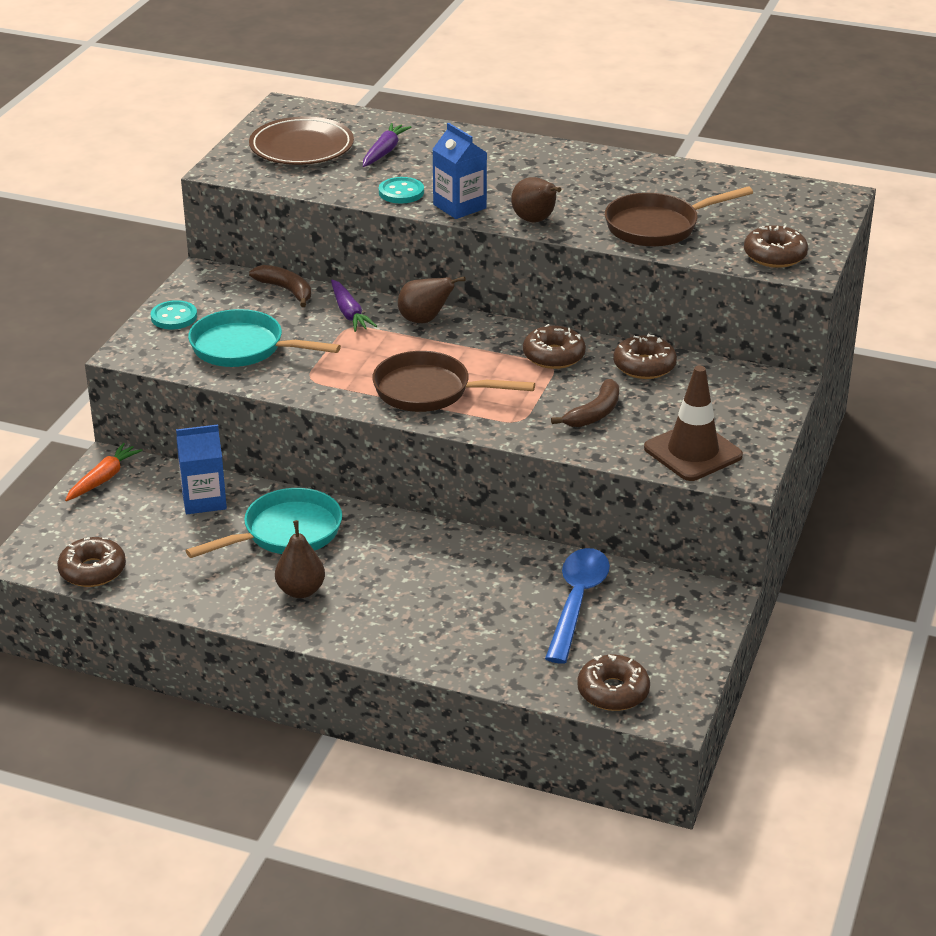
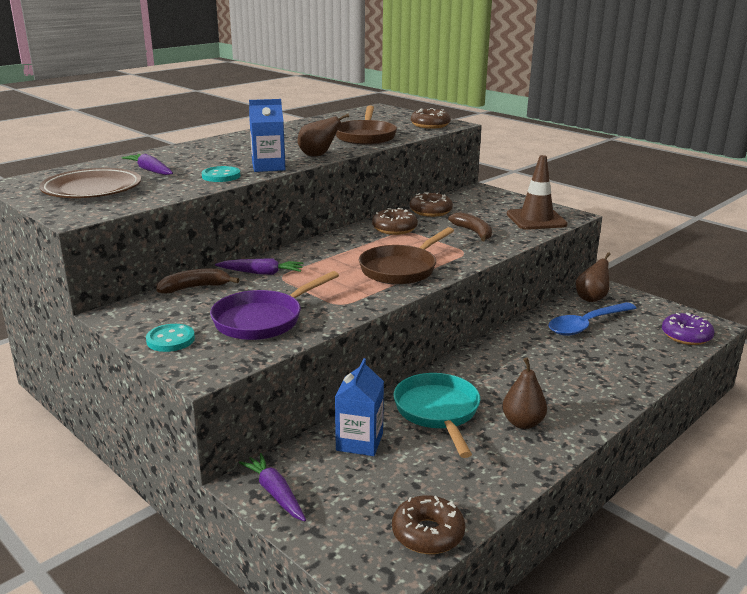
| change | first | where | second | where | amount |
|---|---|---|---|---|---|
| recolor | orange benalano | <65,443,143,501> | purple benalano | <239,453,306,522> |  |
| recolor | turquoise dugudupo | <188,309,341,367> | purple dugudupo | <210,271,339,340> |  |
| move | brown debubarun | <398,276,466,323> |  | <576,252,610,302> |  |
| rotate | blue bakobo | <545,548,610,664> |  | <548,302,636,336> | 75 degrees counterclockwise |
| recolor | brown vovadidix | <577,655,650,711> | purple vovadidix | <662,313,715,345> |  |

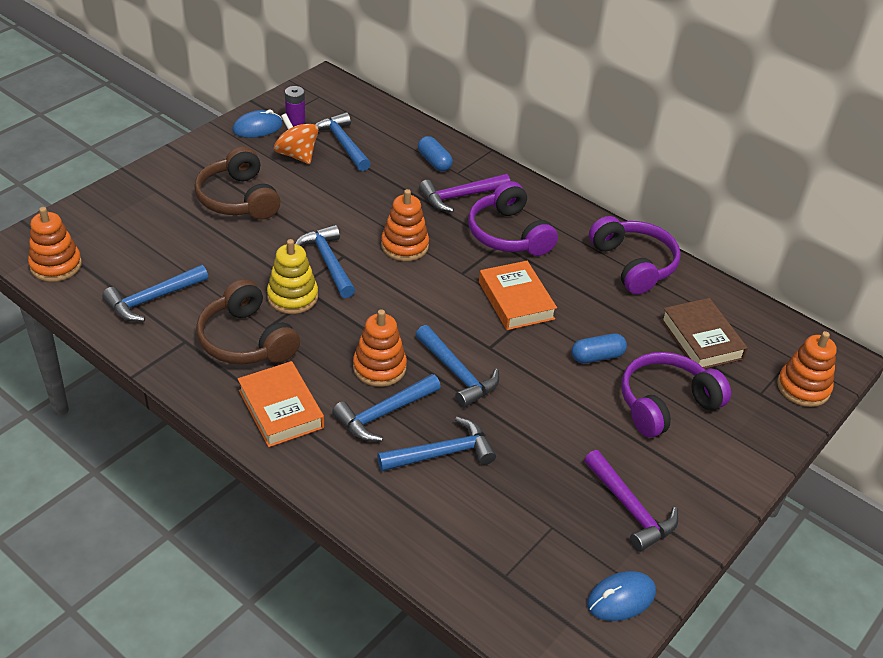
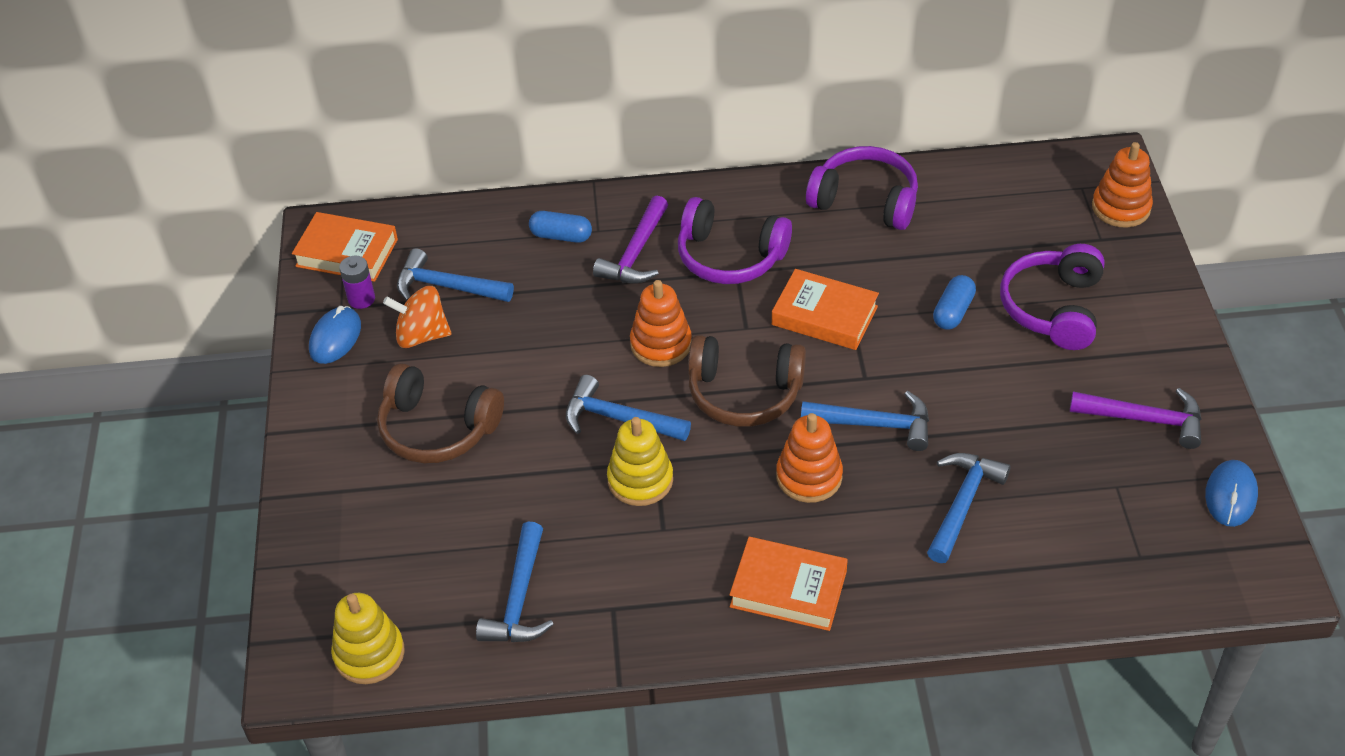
| change | first | where | second | where | amount |
|---|---|---|---|---|---|
| recolor | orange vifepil | <28,207,82,282> | yellow vifepil | <331,593,405,684> |  |
| move | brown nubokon | <196,279,300,364> |  | <688,335,806,427> |  |
| delete | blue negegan | <332,374,441,442> |  |  |  |
| delete | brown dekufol | <661,298,748,369> |  |  |  |
| insert |  |  | orange dekufol | <292,212,398,282> |  |

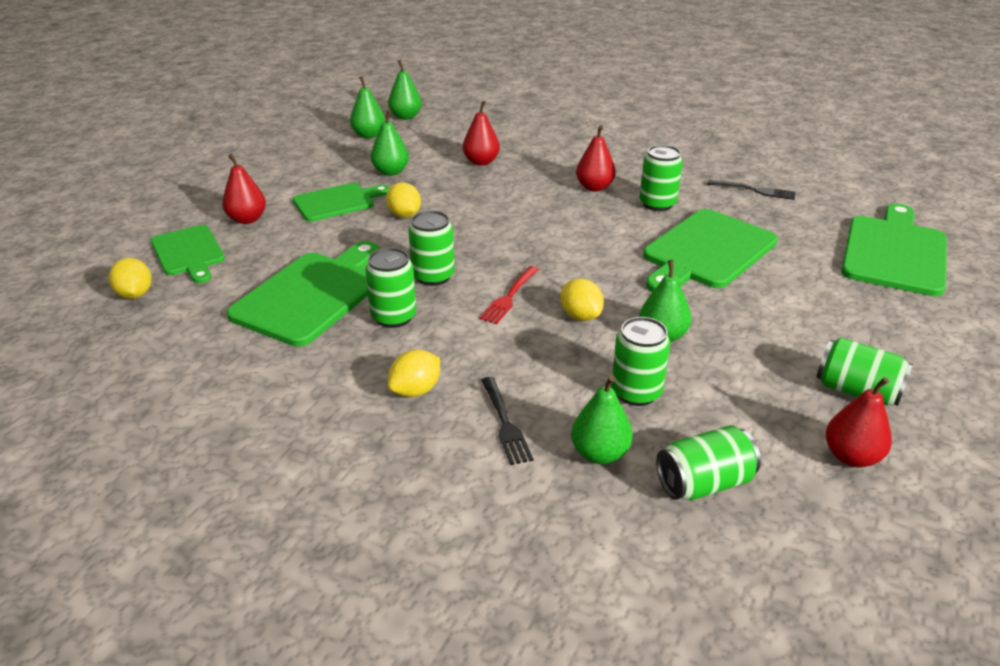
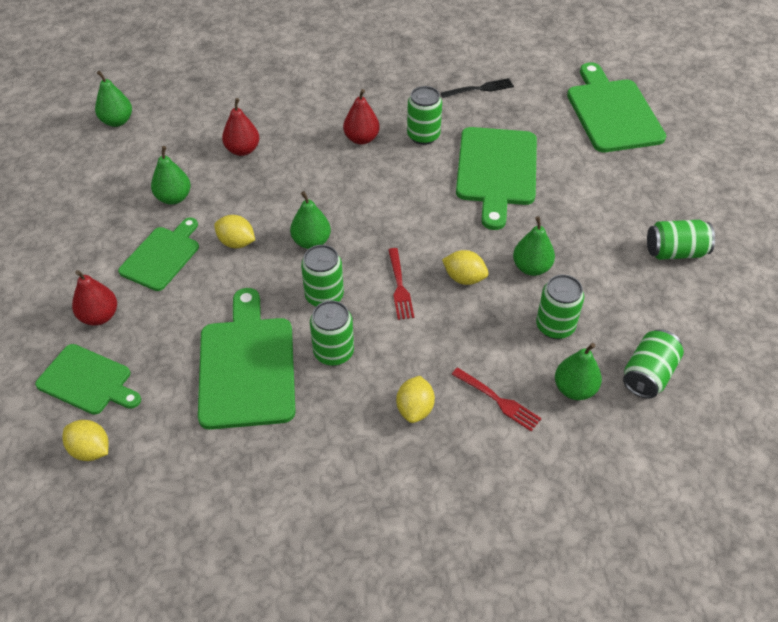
| change | first | where | second | where | amount |
|---|---|---|---|---|---|
| move | green debubarun | <350,76,385,138> |  | <290,191,331,249> |  |
| recolor | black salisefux | <481,377,533,465> | red salisefux | <451,368,542,431> |  |
| delete | red debubarun | <826,377,892,467> |  |  |  |

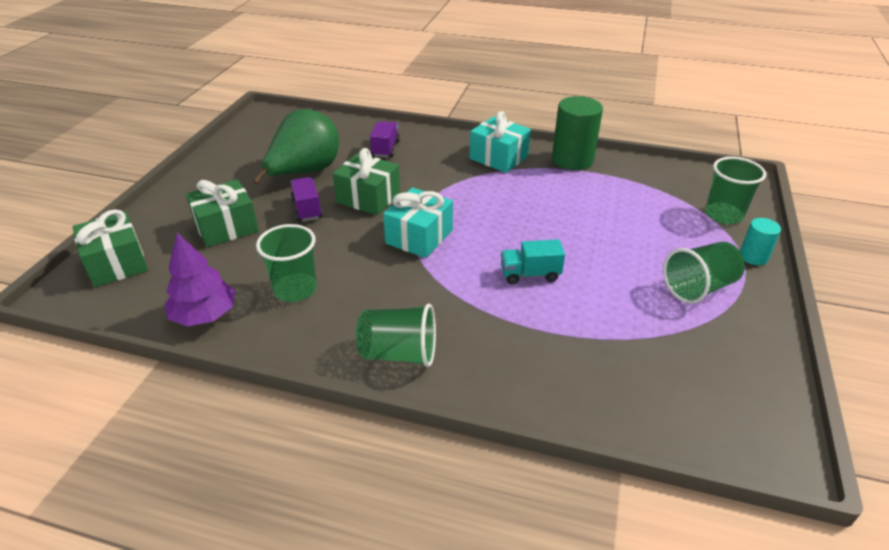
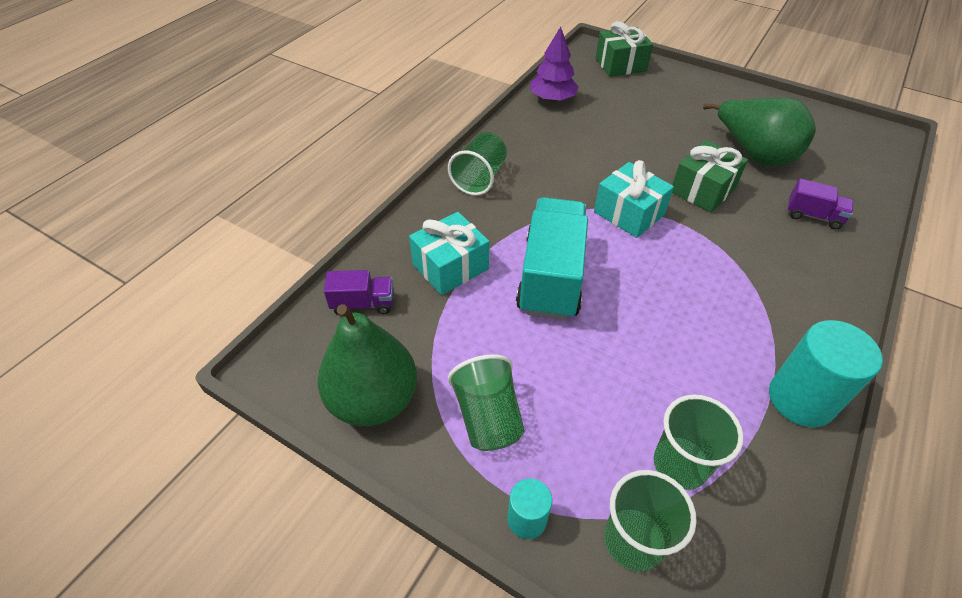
| change | first | where | second | where | amount |
|---|---|---|---|---|---|
| delete | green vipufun | <186,179,259,247> |  |  |  |
| move | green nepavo | <256,224,317,302> |  | <654,395,743,490> |  |
| move | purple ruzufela | <291,177,323,221> |  | <324,270,394,316> |  |
| move | turquoise vipufun | <469,111,531,173> |  | <409,212,489,295> |  |
| resize | turquoise ruzufela | <501,239,565,284> |  | <516,197,588,320> | x2.03 |
| recolor | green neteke | <552,96,603,170> | turquoise neteke | <769,320,883,427> |  |
| insert |  |  | green debubarun | <318,304,417,426> |  |

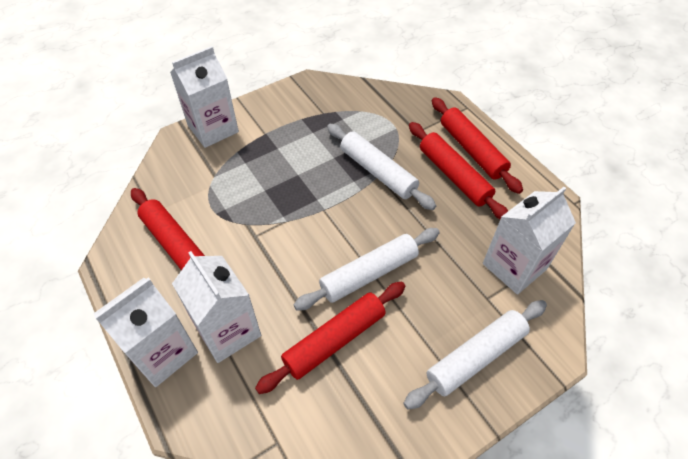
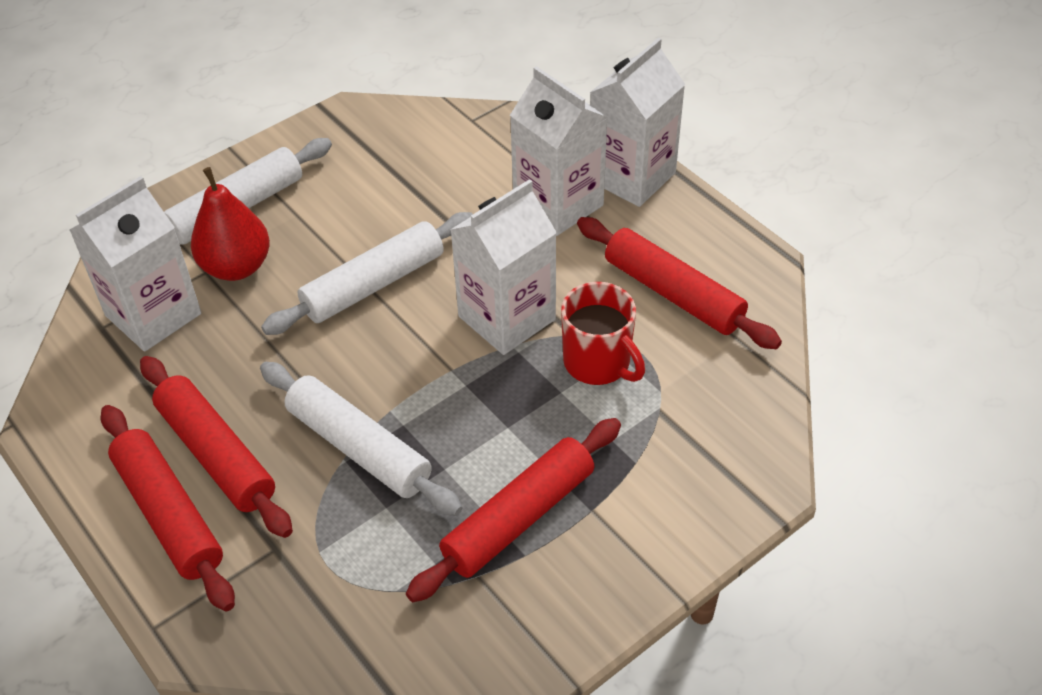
| change | first | where | second | where | amount |
|---|---|---|---|---|---|
| move | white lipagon | <170,46,239,148> |  | <450,179,557,355> |  |
| move | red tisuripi | <255,282,406,394> |  | <406,418,621,602> |  |
| insert |  |  | red debubarun | <191,167,270,281> |  |
| insert |  |  | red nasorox | <561,282,645,385> |  |

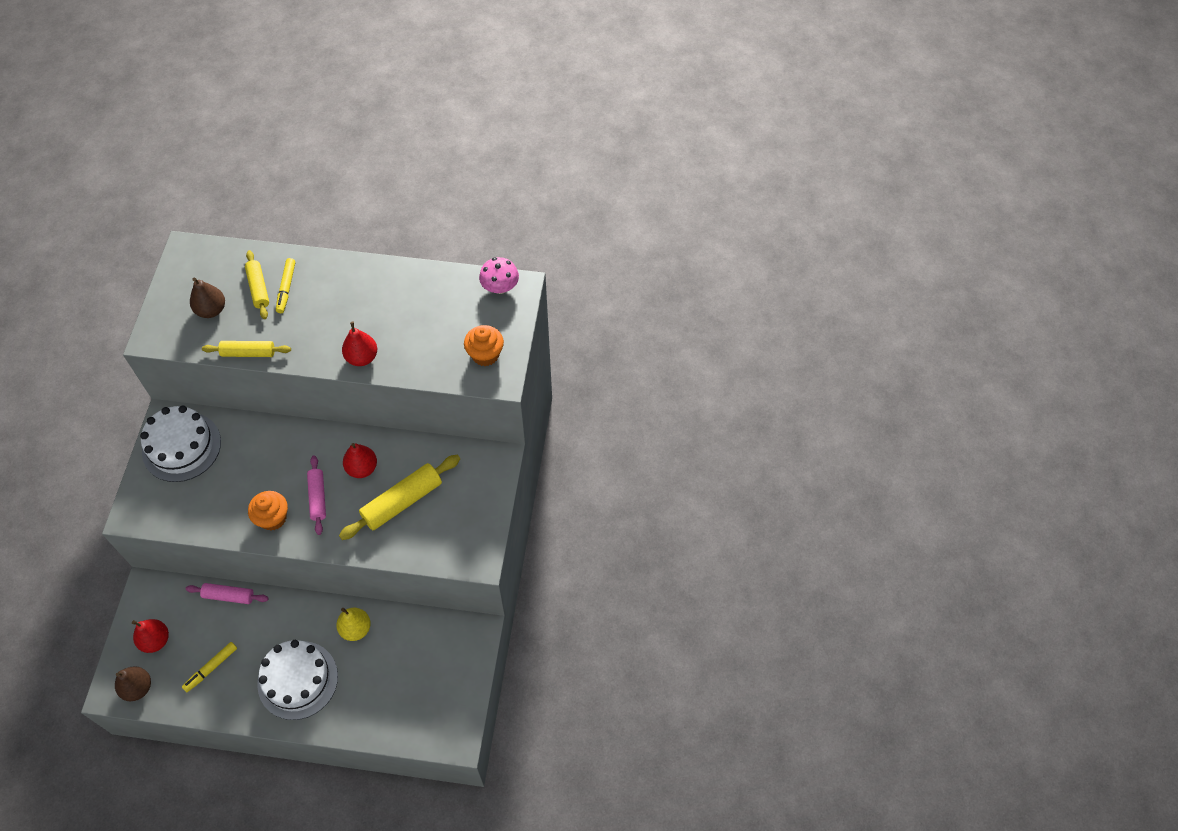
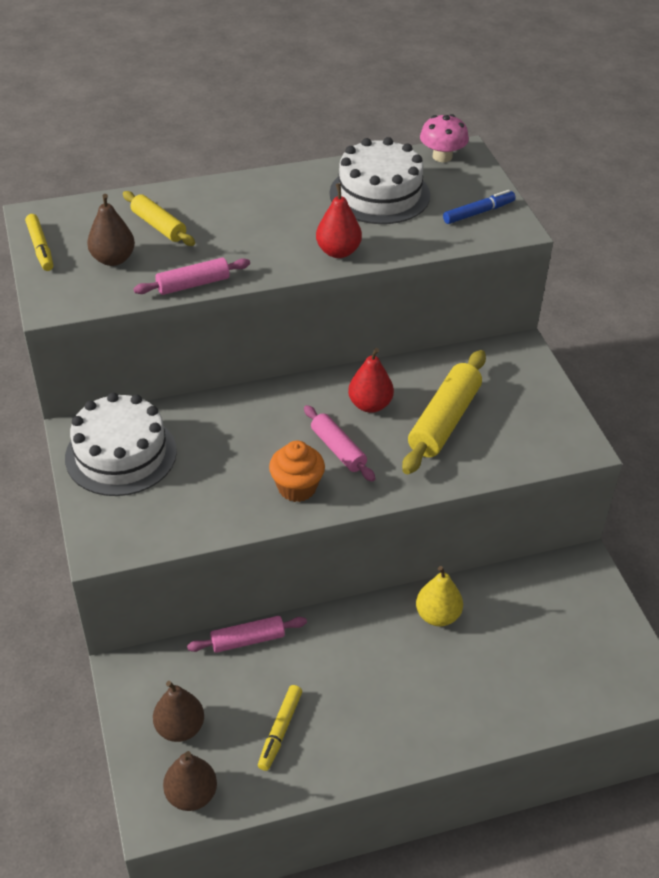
| change | first | where | second | where | amount |
|---|---|---|---|---|---|
| recolor | red debubarun | <132,619,169,653> | brown debubarun | <153,681,204,742> |  |
| recolor | yellow tisuripi | <202,341,291,357> | pink tisuripi | <133,258,250,295> |  |
| move | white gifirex | <257,640,338,720> |  | <330,137,430,224> |  |
| move | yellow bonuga | <276,258,295,313> |  | <25,214,53,271> |  |
| replace | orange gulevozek | <464,325,504,366> | blue bonuga | <443,190,516,224> |  |

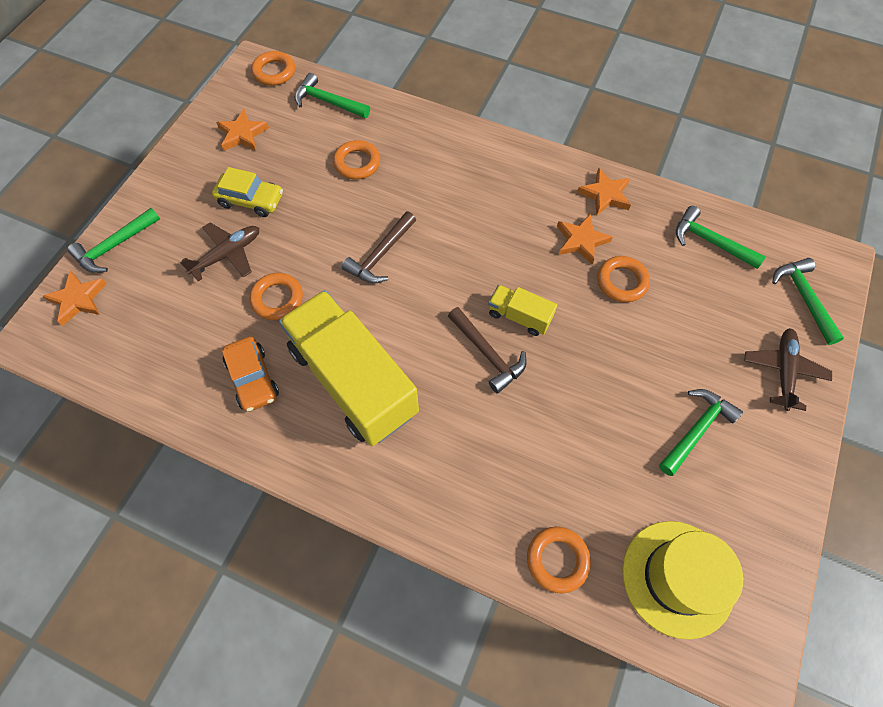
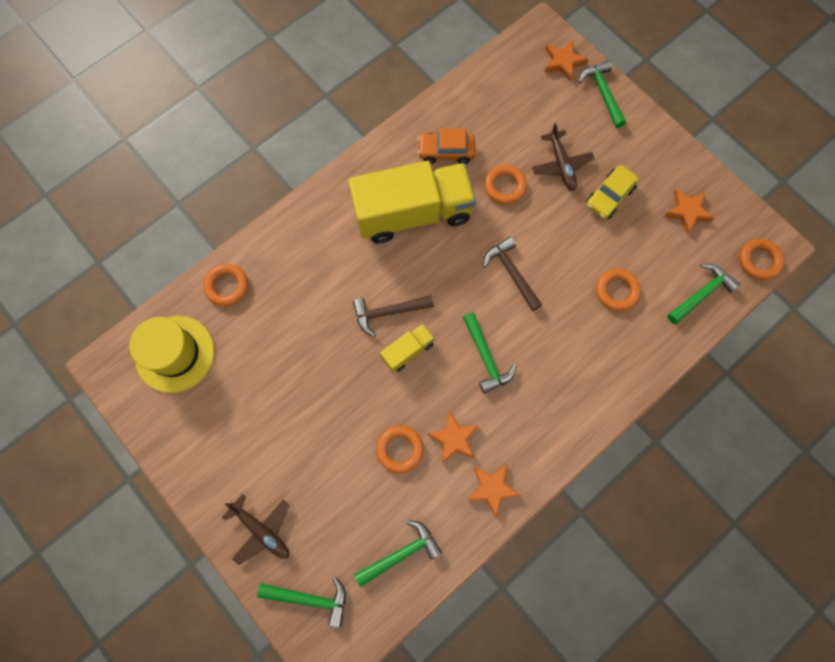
| change | first | where | second | where | amount |
|---|---|---|---|---|---|
| move | green negegan | <659,389,743,476> |  | <463,312,516,394> |  |

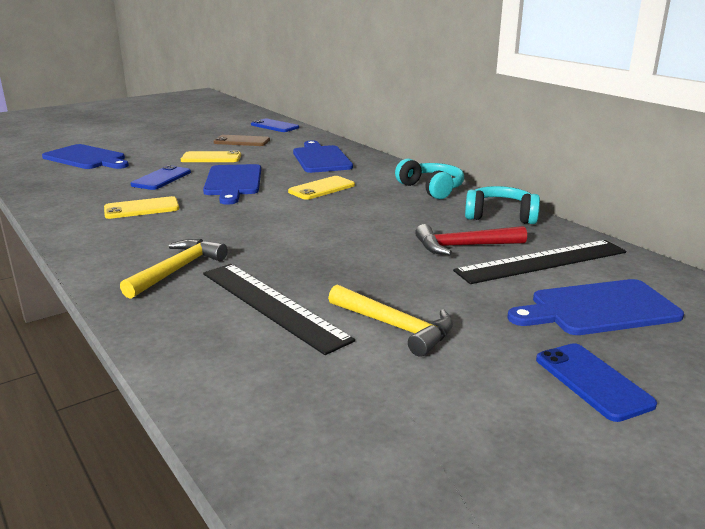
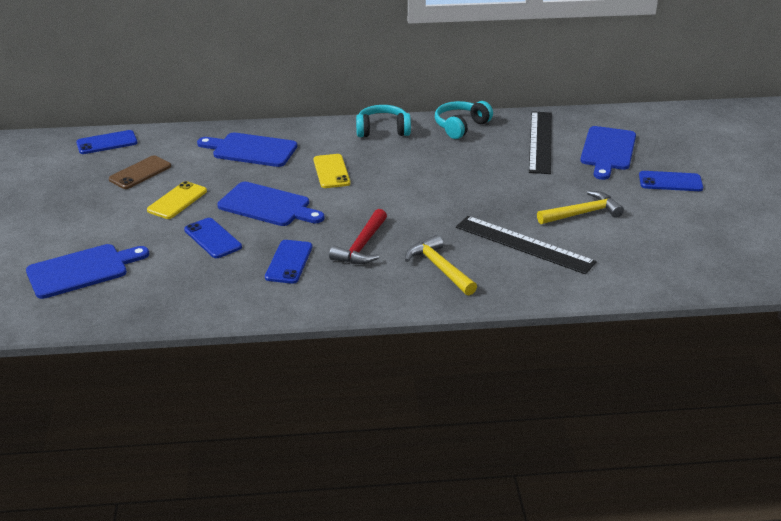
| change | first | where | second | where | amount |
|---|---|---|---|---|---|
| recolor | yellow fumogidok | <104,196,179,219> | blue fumogidok | <265,240,312,284> |  |
| rotate | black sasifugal | <203,264,355,355> |  | <456,216,597,274> | 45 degrees clockwise |
| move | red negegan | <415,224,527,255> |  | <329,209,387,264> |  |

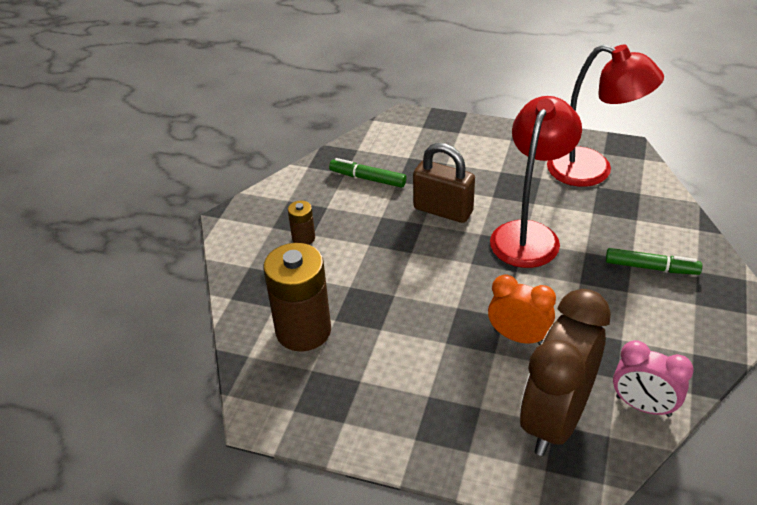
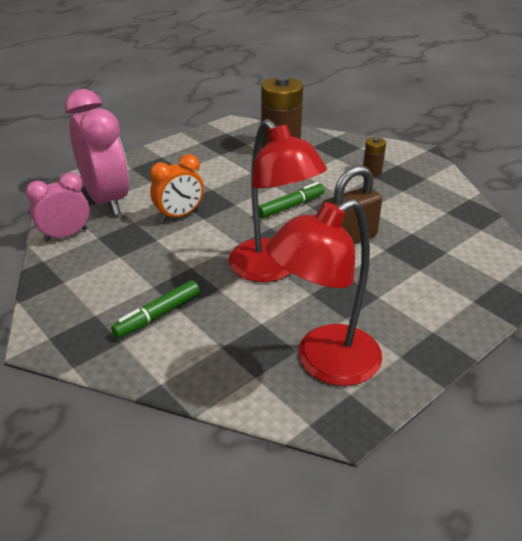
| change | first | where | second | where | amount |
|---|---|---|---|---|---|
| move | green bonuga | <329,158,406,188> |  | <259,182,325,219> |  |
| recolor | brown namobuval | <520,289,611,456> | pink namobuval | <64,89,129,216> |  |

